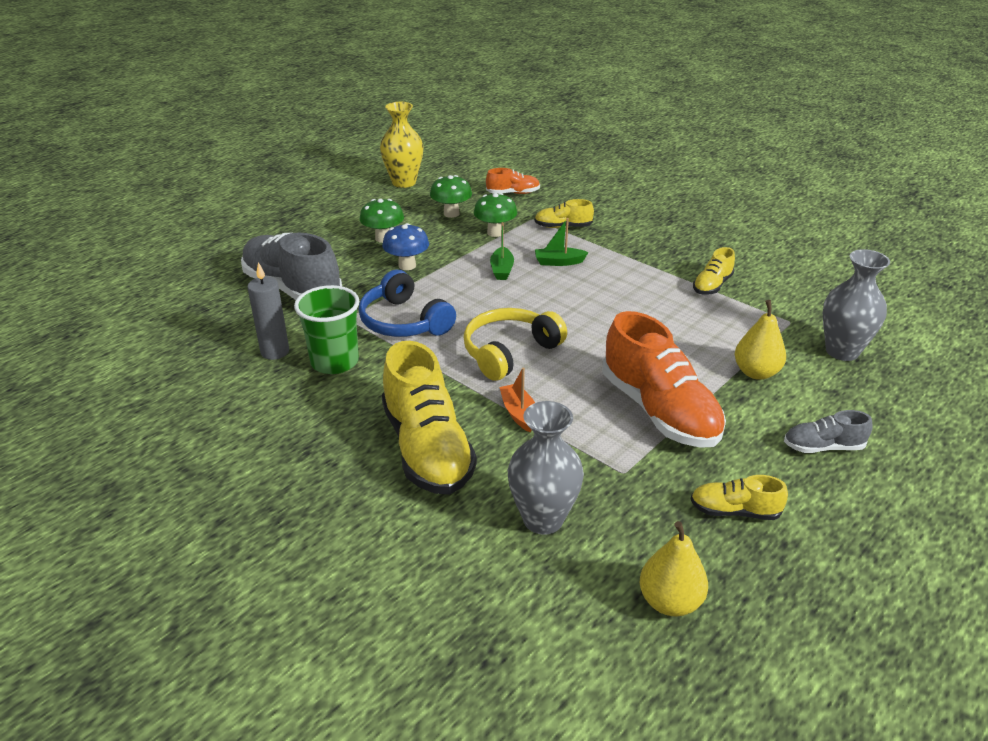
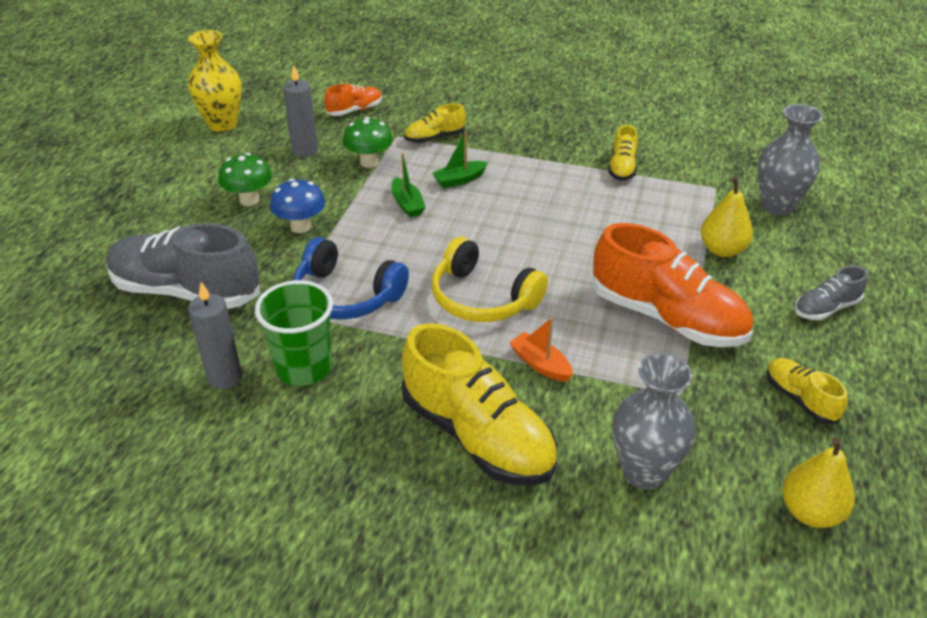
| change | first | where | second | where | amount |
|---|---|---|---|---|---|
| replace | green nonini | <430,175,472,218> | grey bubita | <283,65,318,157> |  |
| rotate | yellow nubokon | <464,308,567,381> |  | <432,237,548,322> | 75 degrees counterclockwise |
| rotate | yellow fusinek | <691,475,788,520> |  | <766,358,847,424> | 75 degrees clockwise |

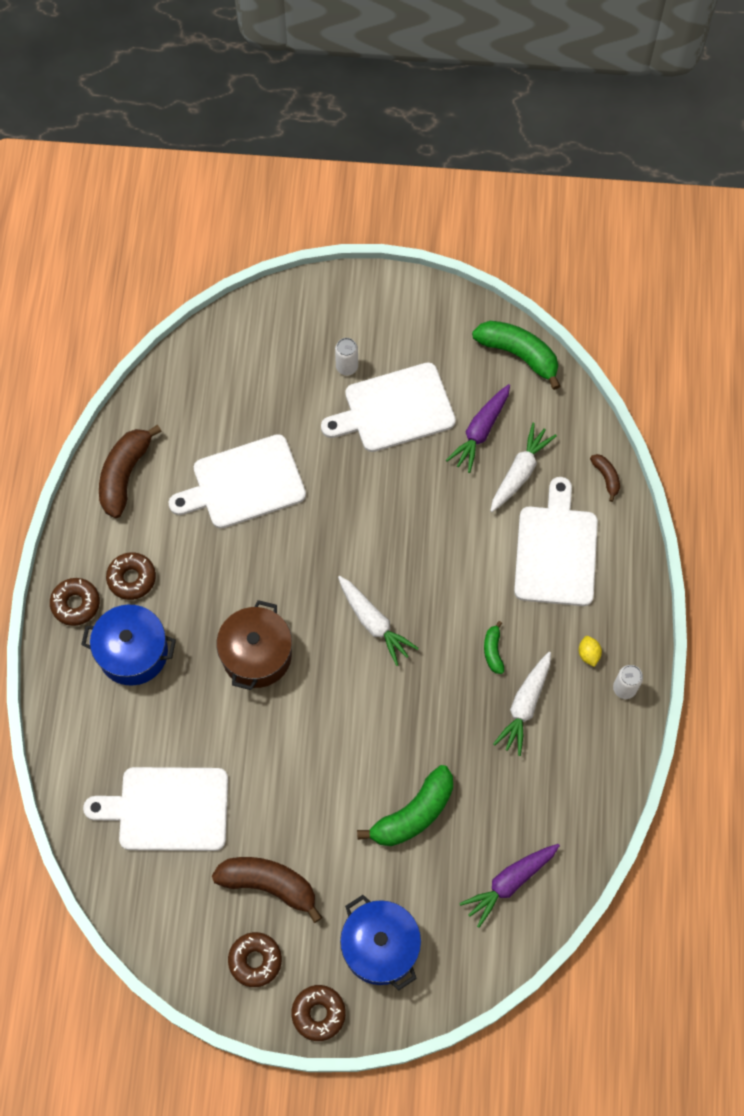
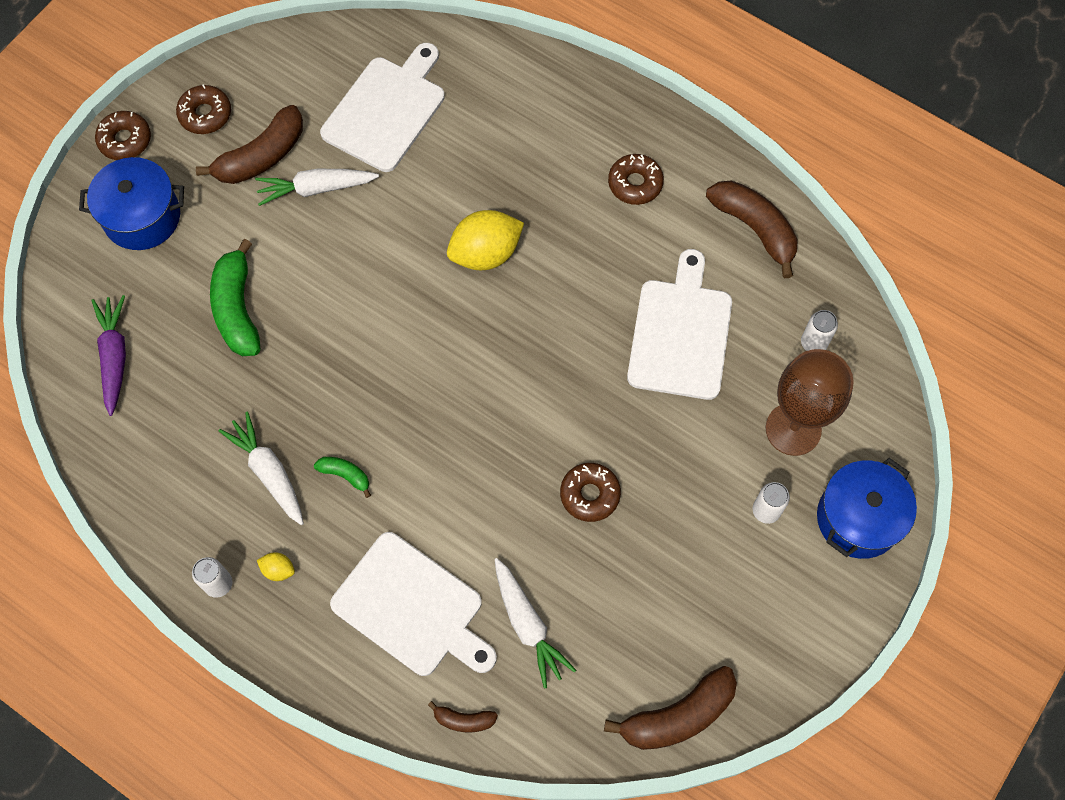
| change | first | where | second | where | amount |
|---|---|---|---|---|---|
| move | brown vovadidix | <50,578,100,626> |  | <560,463,621,522> |  |
| move | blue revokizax | <81,605,176,686> |  | <817,458,917,559> |  |
| replace | brown revokizax | <216,600,292,690> | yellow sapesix | <447,210,524,270> |  |
| delete | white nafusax | <321,362,456,452> |  |  |  |
| move | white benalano | <338,576,419,666> |  | <255,169,379,206> |  |
| delete | purple benalano | <446,384,510,473> |  |  |  |
| recolor | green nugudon | <472,321,560,390> | brown nugudon | <604,666,737,750> |  |
| insert |  |  | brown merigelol | <766,349,854,456> |  |
| insert |  |  | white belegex | <801,310,838,351> |  |

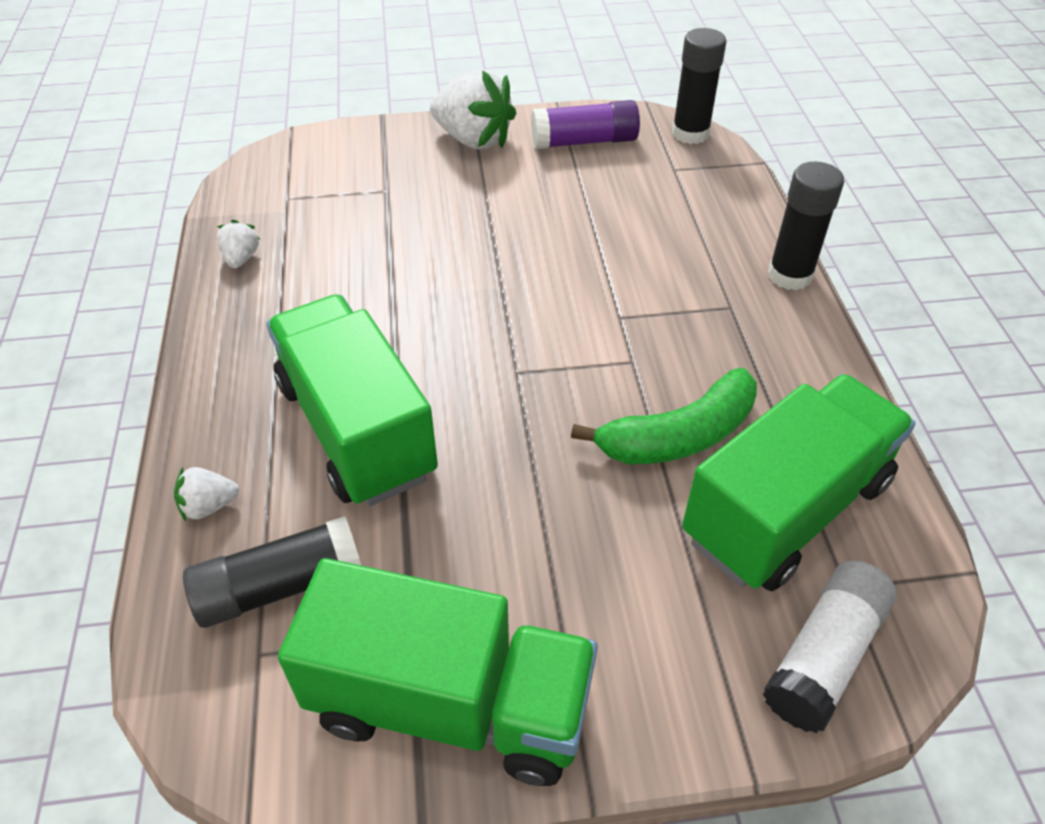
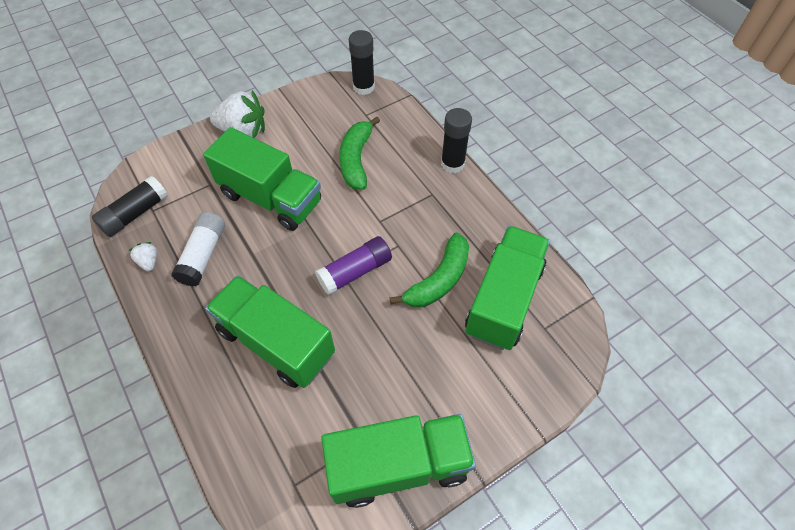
| change | first | where | second | where | amount |
|---|---|---|---|---|---|
| delete | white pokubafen | <174,467,239,521> |  |  |  |
| move | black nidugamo | <183,516,361,628> |  | <92,176,168,237> |  |
| move | purple nidugamo | <531,100,640,149> |  | <315,236,392,295> |  |
| move | white nidugamo | <763,560,897,733> |  | <172,212,225,287> |  |
| insert |  |  | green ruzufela | <203,127,321,231> |  |
| insert |  |  | green nugudon | <339,116,380,190> |  |

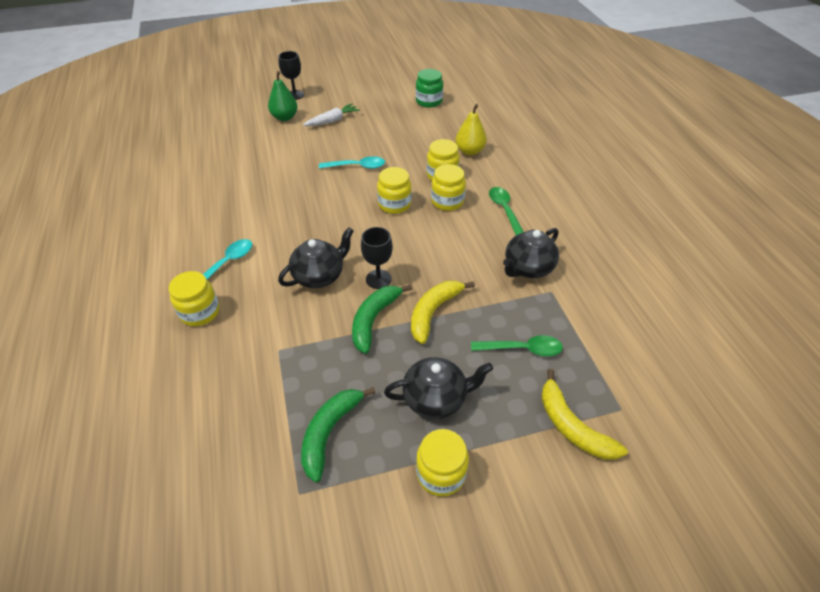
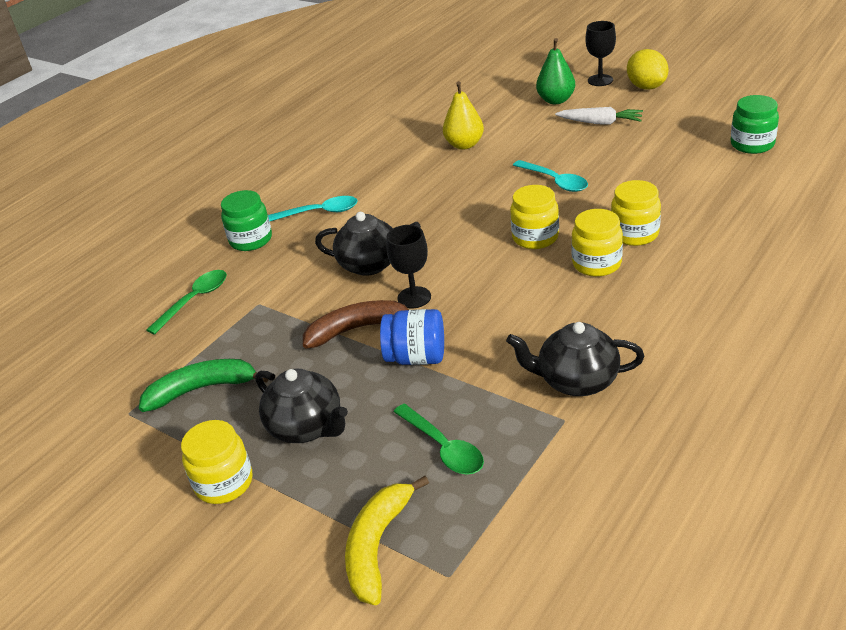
| change | first | where | second | where | amount |
|---|---|---|---|---|---|
| recolor | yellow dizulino | <169,271,219,326> | green dizulino | <221,190,272,251> |  |
| recolor | green nugudon | <352,284,412,354> | brown nugudon | <303,300,409,349> |  |
| replace | yellow nugudon | <411,280,475,344> | blue dizulino | <380,309,444,365> |  |
| move | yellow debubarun | <456,104,487,155> |  | <443,81,484,150> |  |
| move | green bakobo | <489,187,524,235> |  | <146,270,227,335> |  |
| insert |  |  | yellow sapesix | <627,49,669,90> |  |

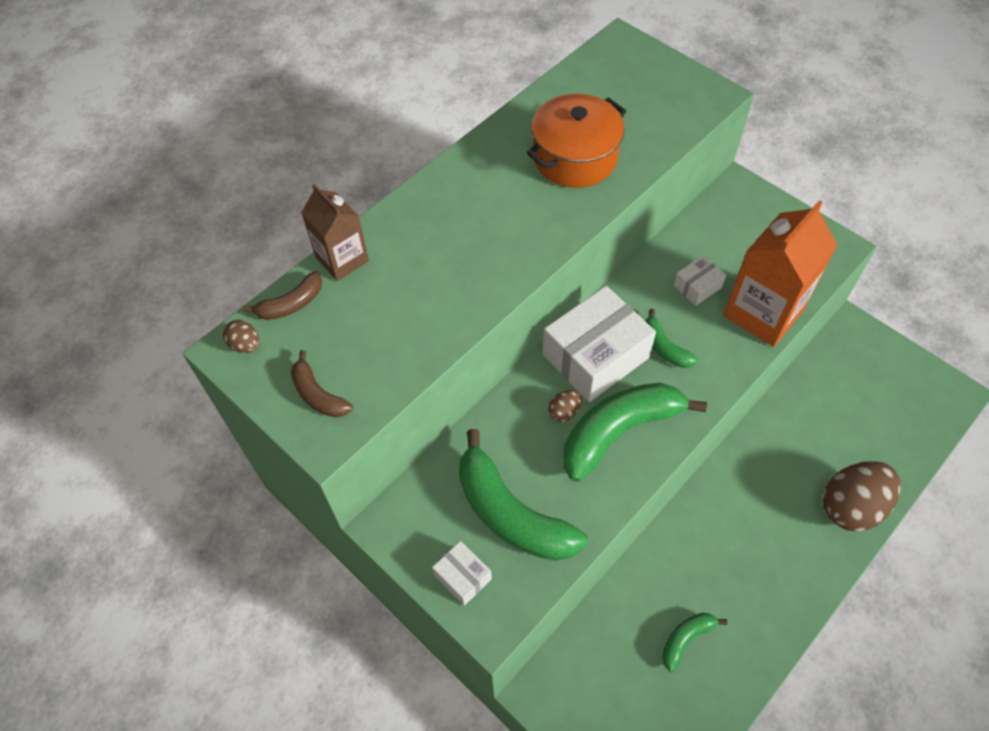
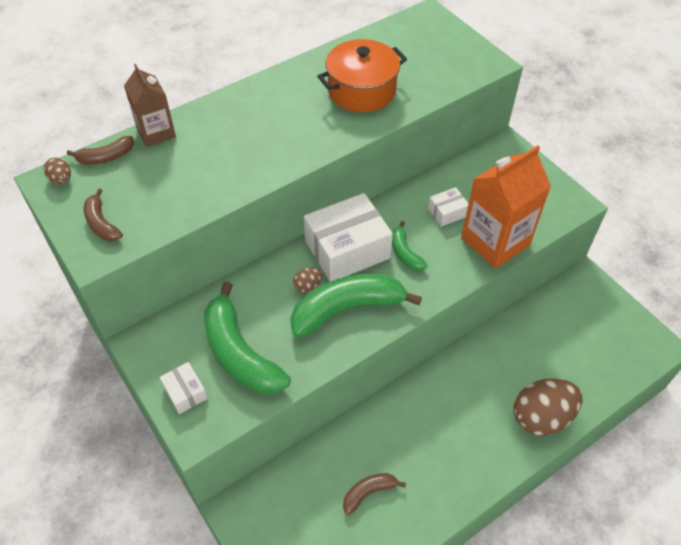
| change | first | where | second | where | amount |
|---|---|---|---|---|---|
| recolor | green nugudon | <662,613,727,672> | brown nugudon | <343,473,406,515> |  |

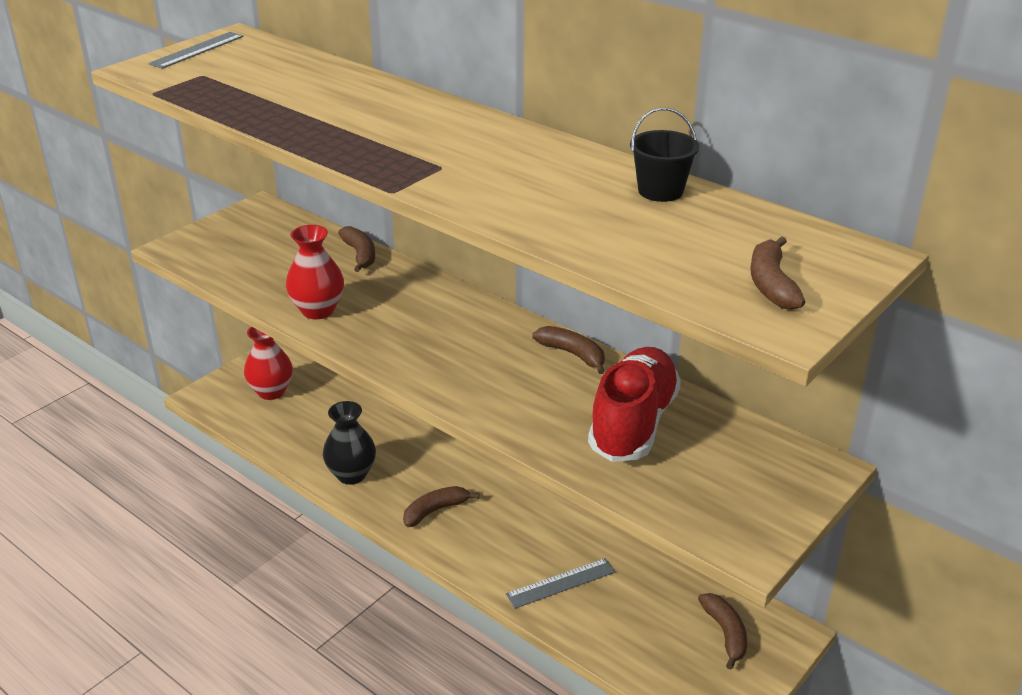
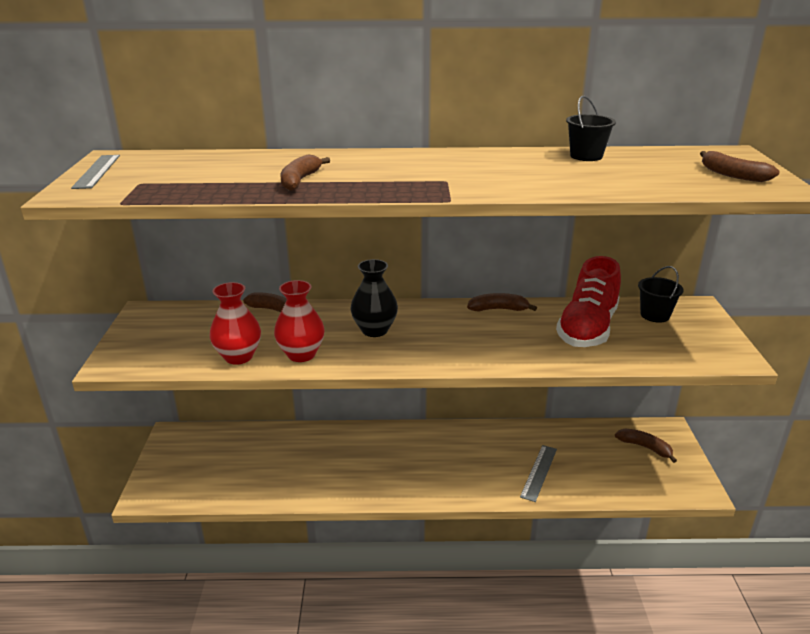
| change | first | where | second | where | amount |
|---|---|---|---|---|---|
| move | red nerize | <244,326,293,400> |  | <210,282,261,365> |  |
| move | black nerize | <323,401,376,484> |  | <351,259,398,337> |  |
| move | brown nugudon | <403,486,479,527> |  | <280,154,330,191> |  |
| rotate | red fusinek | <588,347,681,462> |  | <556,256,621,347> | 135 degrees counterclockwise |
| insert |  |  | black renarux | <638,266,684,323> |  |

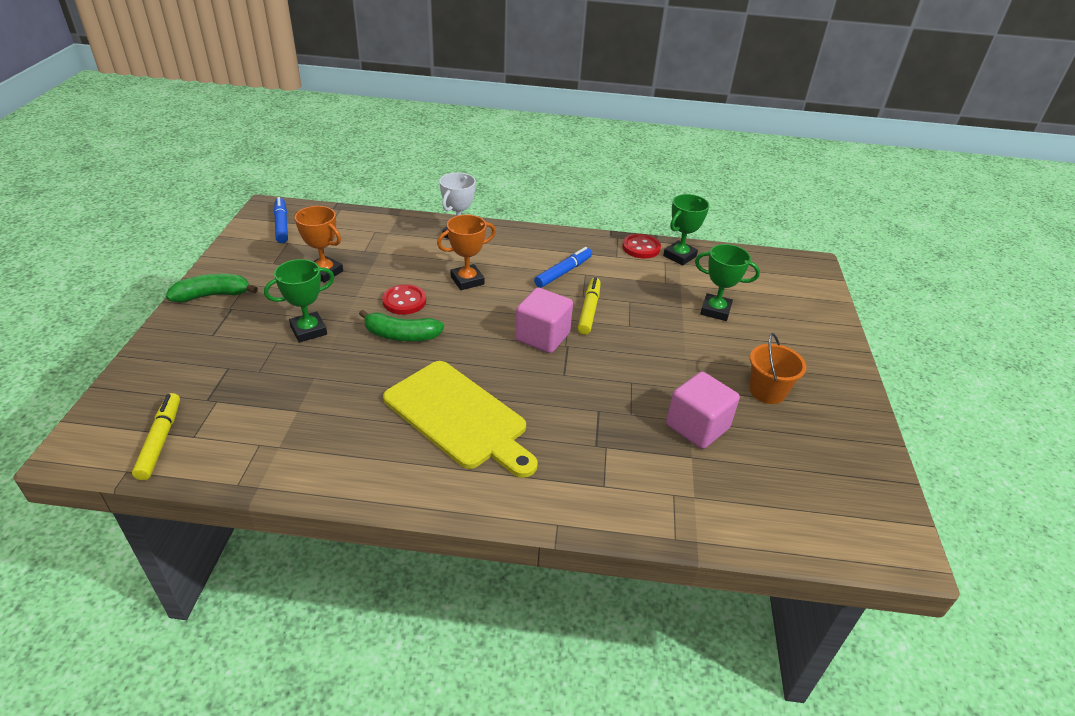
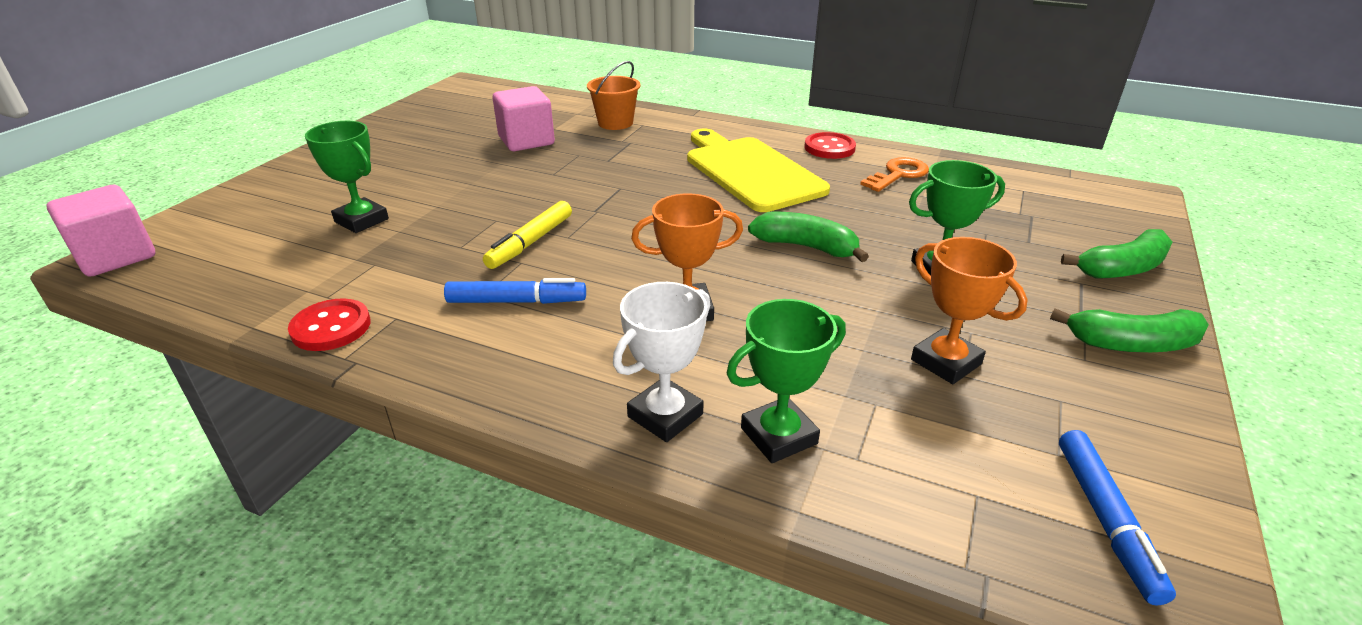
| change | first | where | second | where | amount |
|---|---|---|---|---|---|
| delete | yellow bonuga | <132,393,180,480> |  |  |  |
| move | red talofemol | <382,284,426,315> |  | <804,132,856,159> |  |
| move | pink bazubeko | <515,287,573,353> |  | <46,185,155,277> |  |
| rotate | blue bonuga | <534,247,592,288> |  | <444,278,586,304> | 150 degrees counterclockwise |
| move | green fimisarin | <663,194,709,266> |  | <727,299,846,463> |  |
| move | orange renarux | <750,333,807,404> |  | <587,61,640,130> |  |
| insert |  |  | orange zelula | <860,157,929,192> |  |
| insert |  |  | green nugudon | <1061,229,1172,278> |  |

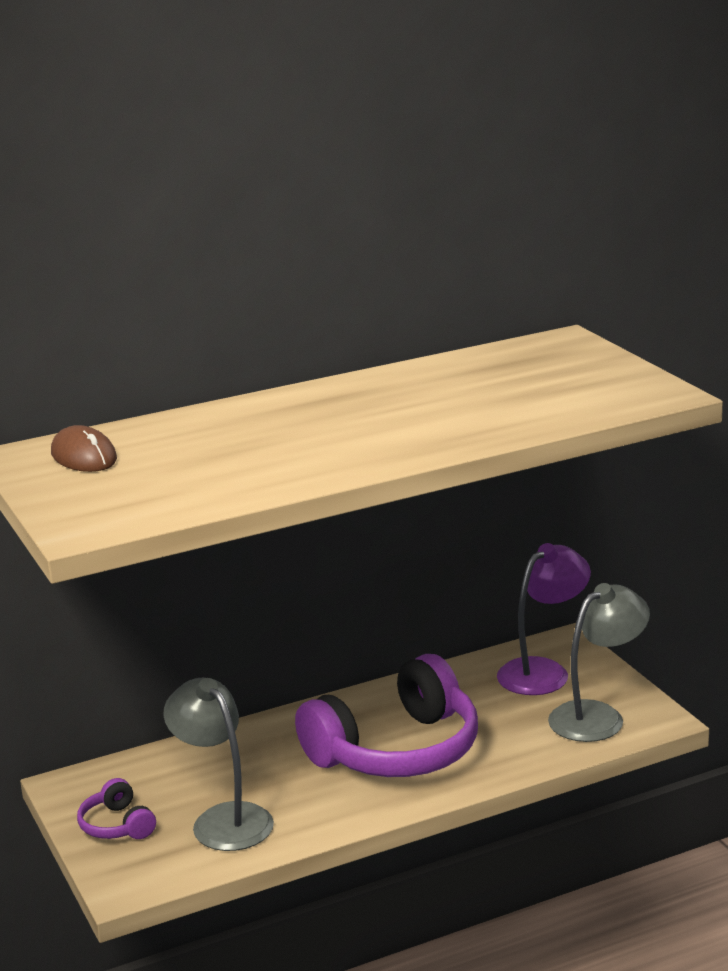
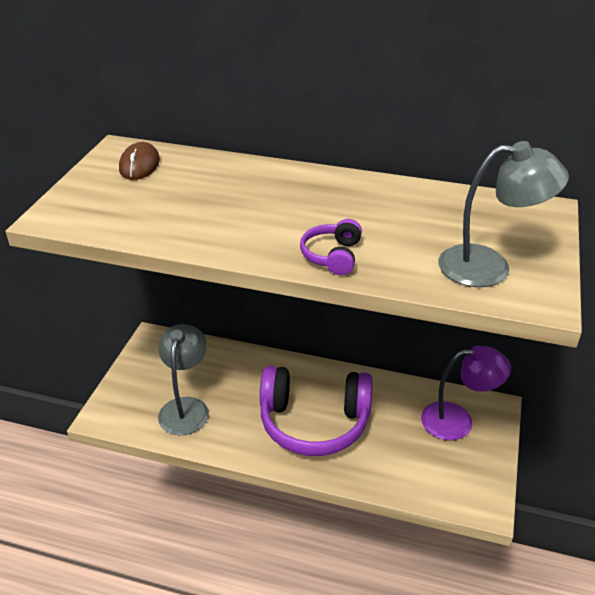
| change | first | where | second | where | amount |
|---|---|---|---|---|---|
| move | purple nubokon | <77,778,156,839> |  | <300,219,362,275> |  |
| move | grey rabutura | <548,583,650,742> |  | <438,141,569,287> |  |

